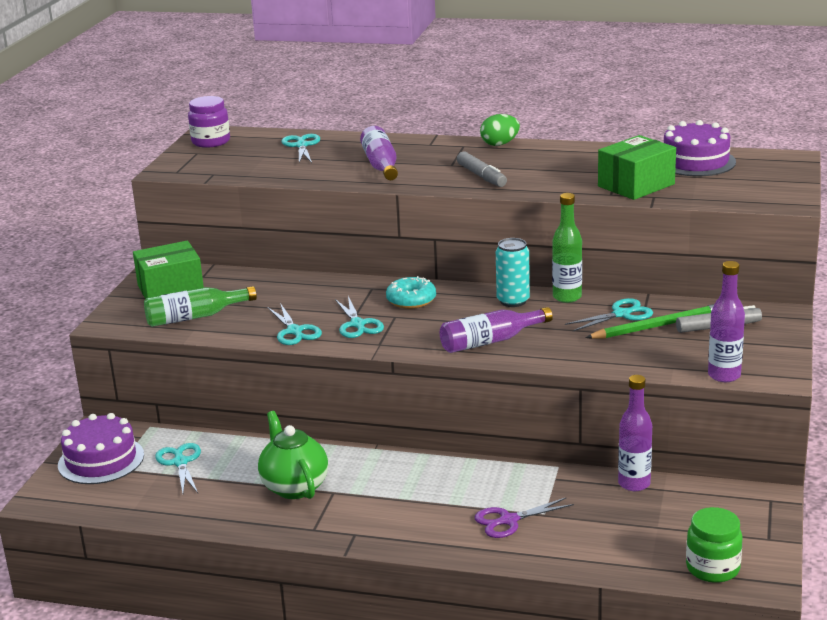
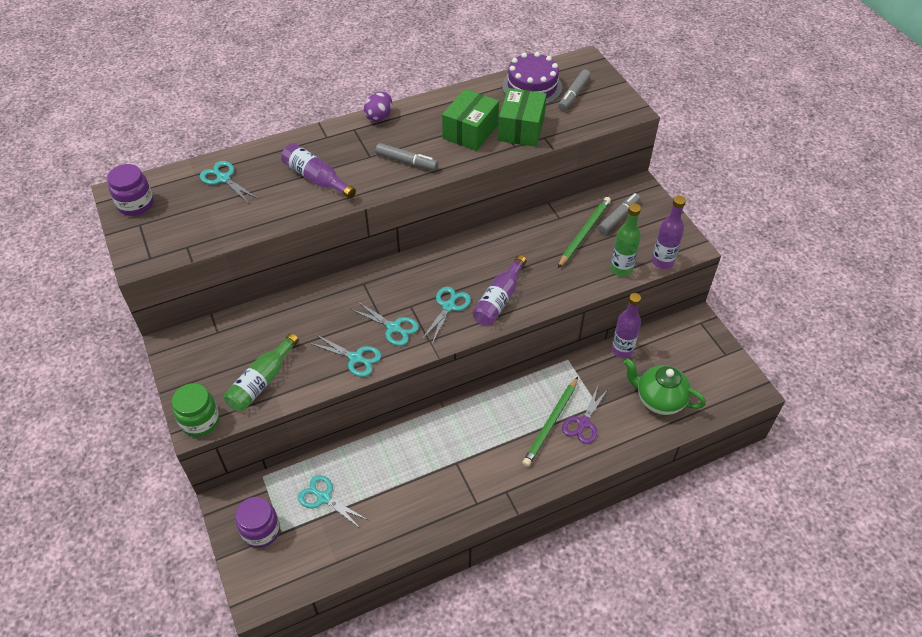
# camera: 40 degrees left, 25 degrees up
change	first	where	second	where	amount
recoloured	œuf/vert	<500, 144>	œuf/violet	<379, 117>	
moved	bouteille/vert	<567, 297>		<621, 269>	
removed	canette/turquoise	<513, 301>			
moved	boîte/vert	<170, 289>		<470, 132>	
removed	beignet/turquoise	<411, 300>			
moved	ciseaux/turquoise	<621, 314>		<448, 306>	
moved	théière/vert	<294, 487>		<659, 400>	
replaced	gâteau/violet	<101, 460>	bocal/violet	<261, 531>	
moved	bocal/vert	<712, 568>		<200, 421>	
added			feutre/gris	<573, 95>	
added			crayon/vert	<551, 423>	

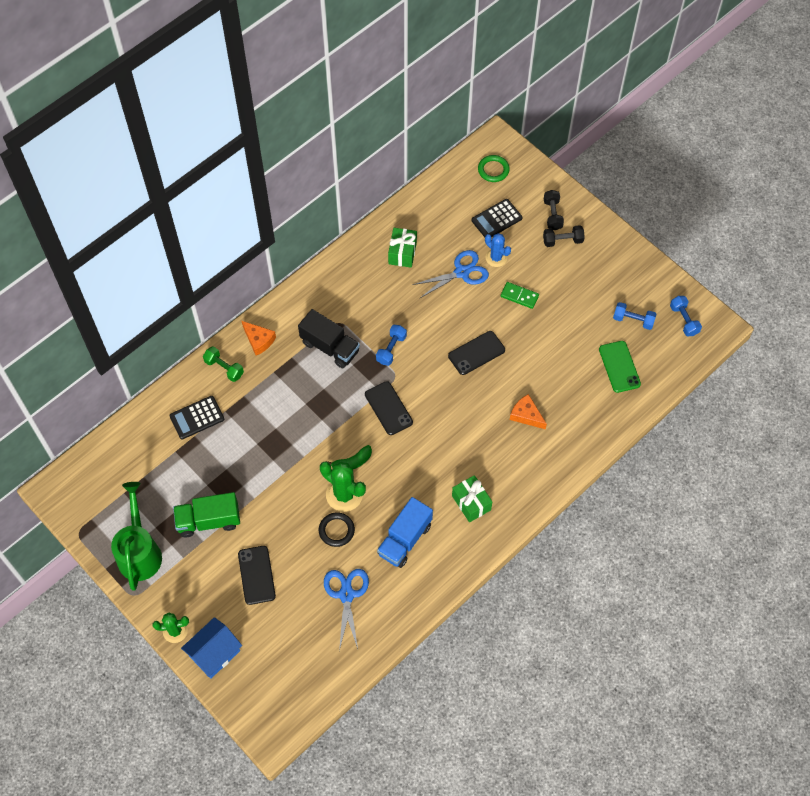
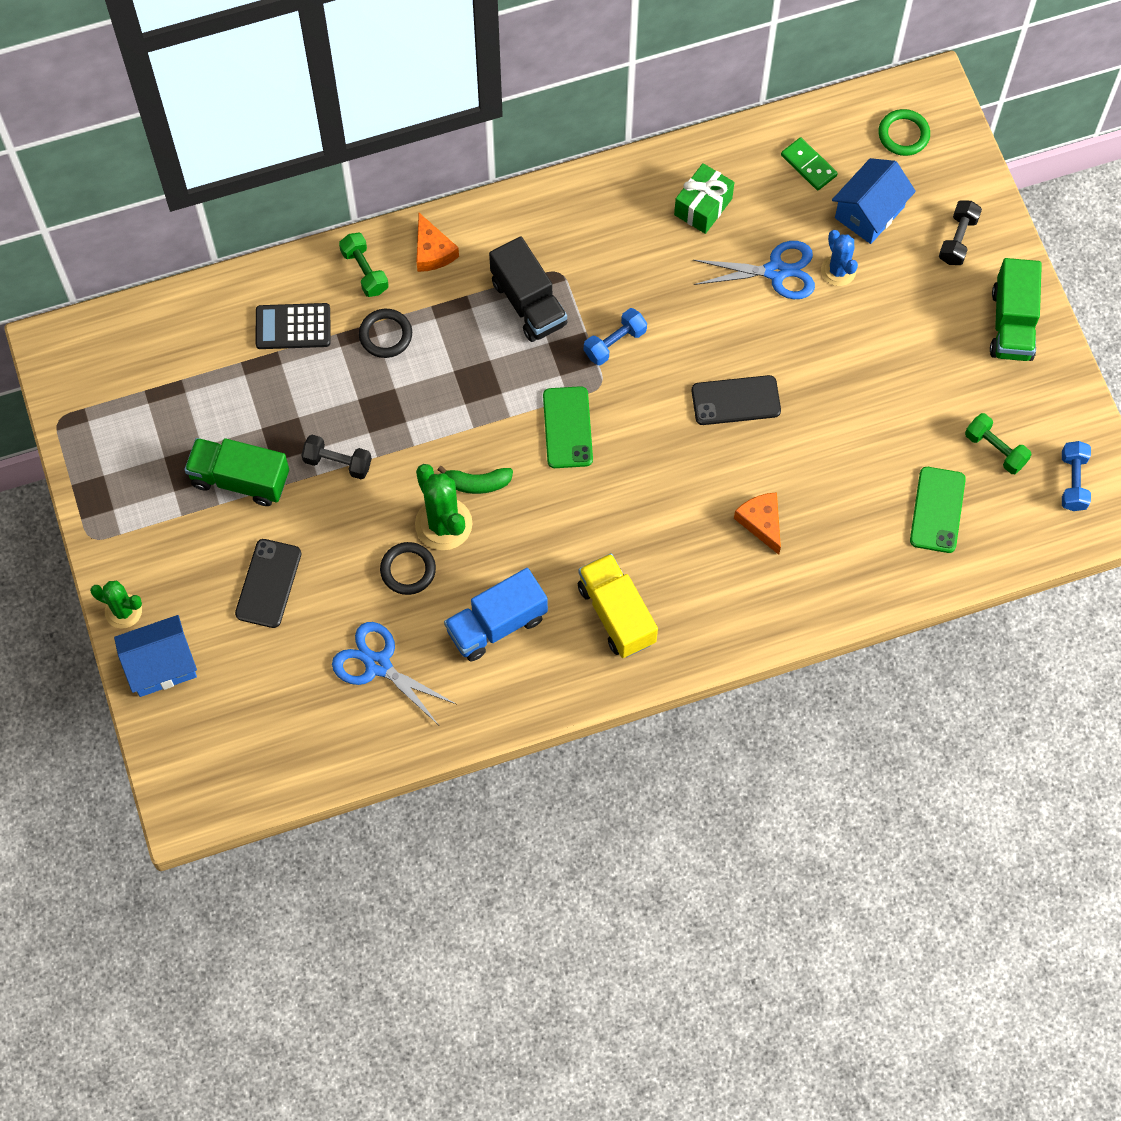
# camera: 25 degrees right, 5 degrees up
change	first	where	second	where	amount
replaced	calculatrice/noir	<496, 219>	maison/bleu	<869, 212>	
moved	haltère/noir	<562, 241>		<337, 462>	
moved	domino/vert	<519, 296>		<808, 165>	
recoloured	haltère/bleu	<633, 320>	haltère/vert	<995, 449>	
recoloured	téléphone/noir	<388, 408>	téléphone/vert	<567, 427>	
replaced	cadeau/vert	<471, 503>	camion/jaune	<616, 614>	
removed	arrosoir/vert	<140, 551>			
turned	ciseaux/bleu	<346, 594>		<377, 665>	75 degrees counterclockwise
added			camion/vert	<1012, 324>	
added			anneau/noir	<385, 335>	

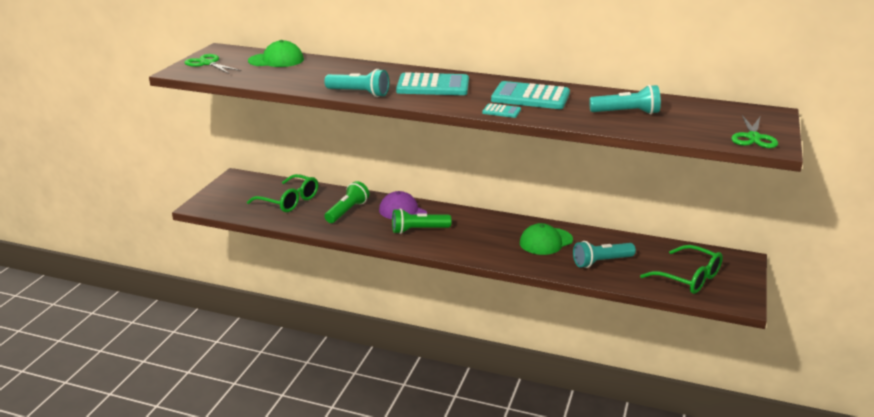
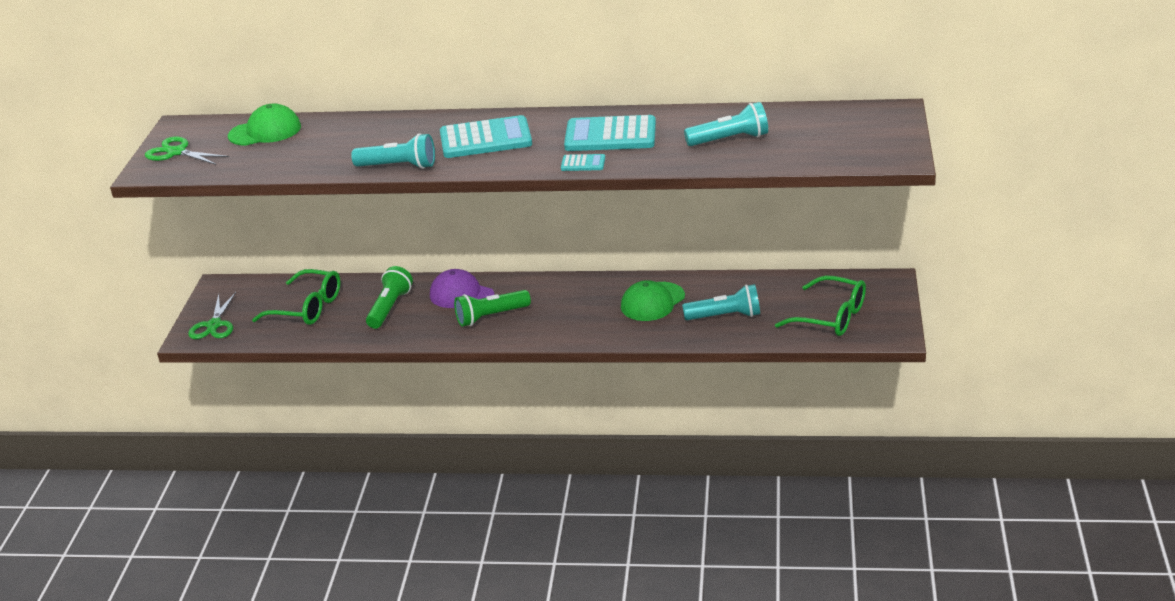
# camera: 10 degrees left, 5 degrees up
change	first	where	second	where	amount
moved	ciseaux/vert	<753, 137>		<214, 325>	
turned	lampe de poche/turquoise	<601, 262>		<725, 316>	150 degrees counterclockwise

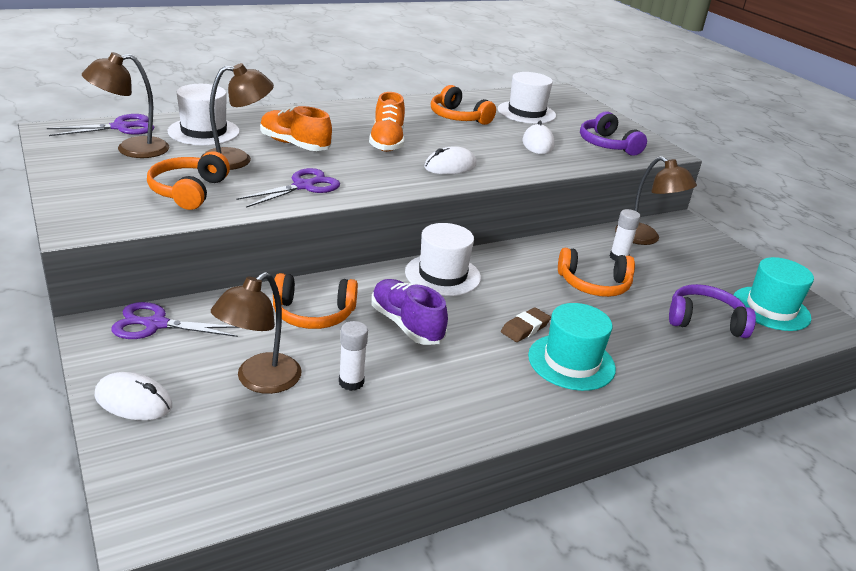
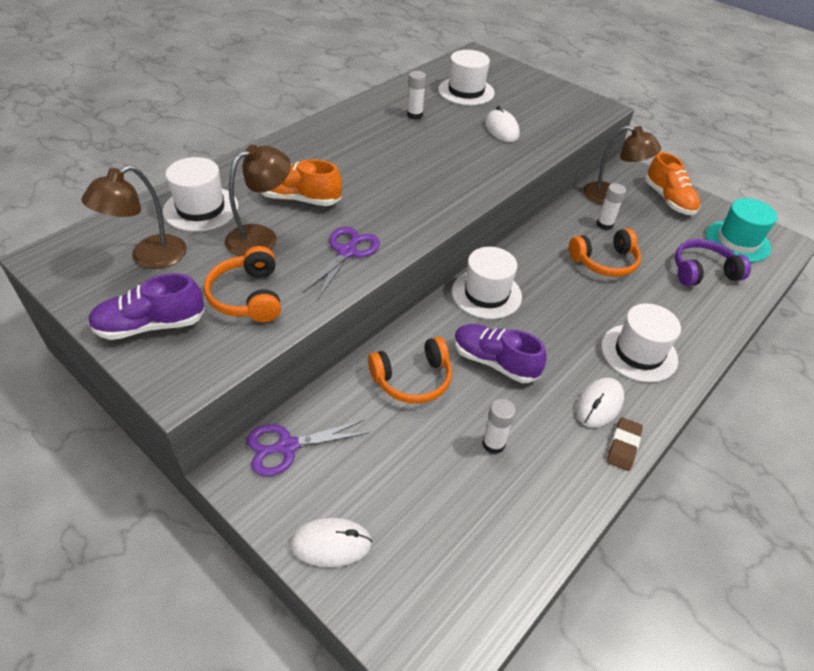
# camera: 20 degrees left, 15 degrees up
change	first	where	second	where	amount
replaced	casque audio/orange	<458, 117>	bâton de colle/blanc	<415, 115>	
moved	chaussure/orange	<387, 142>		<668, 200>	
removed	casque audio/violet	<607, 145>			
removed	ciseaux/violet	<120, 127>			
moved	souris/blanc	<450, 166>		<599, 404>	
removed	lampe/marron	<259, 381>			
recoloured	chapeau/turquoise	<571, 362>	chapeau/blanc	<639, 353>	
moved	gomme/marron	<525, 328>		<623, 446>	
added			chaussure/violet	<151, 325>	

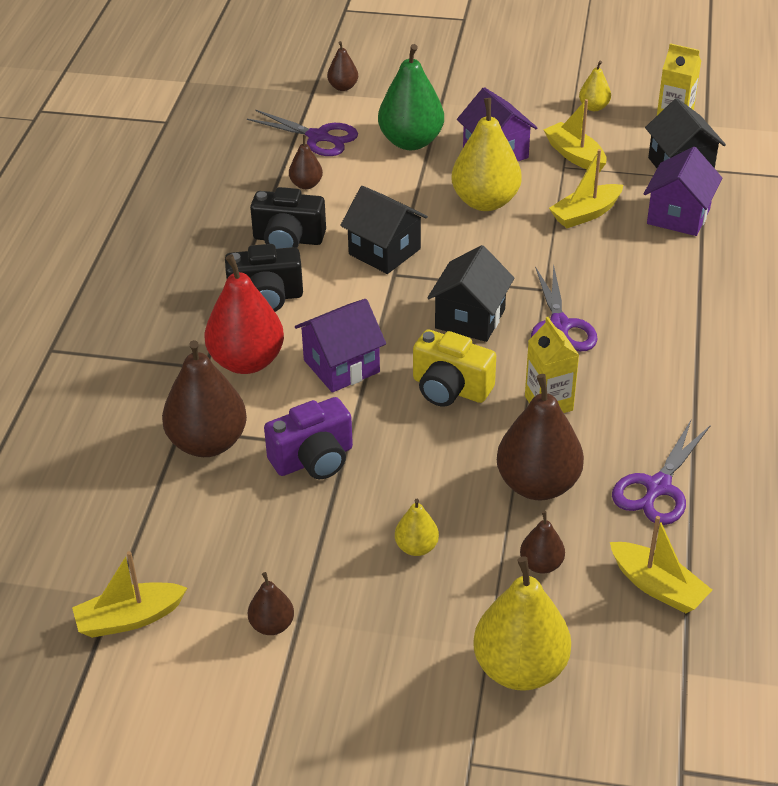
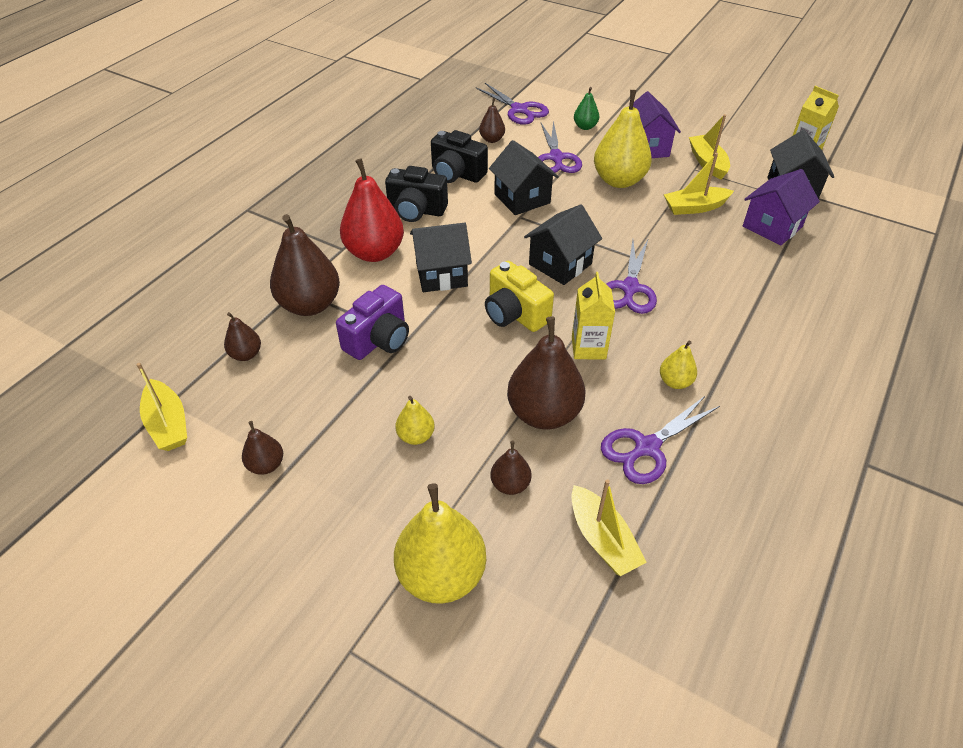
# camera: 20 degrees right, 5 degrees up
change	first	where	second	where	amount
moved	poire/marron	<343, 87>		<246, 354>	
resized	poire/vert	<411, 142>		<585, 127>	x0.50
moved	poire/jaune	<594, 107>		<675, 382>	
recoloured	maison/violet	<341, 366>	maison/noir	<441, 274>	
turned	appareil photo/violet	<313, 459>		<378, 340>	45 degrees counterclockwise
turned	bateau/jaune	<129, 618>		<168, 424>	120 degrees counterclockwise
added			ciseaux/violet	<556, 158>	

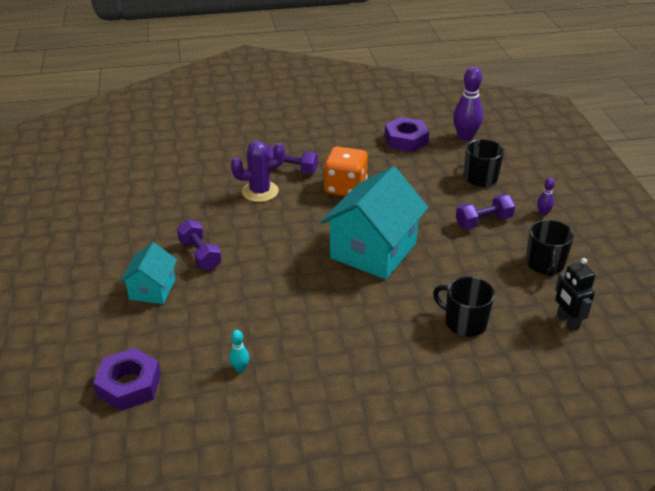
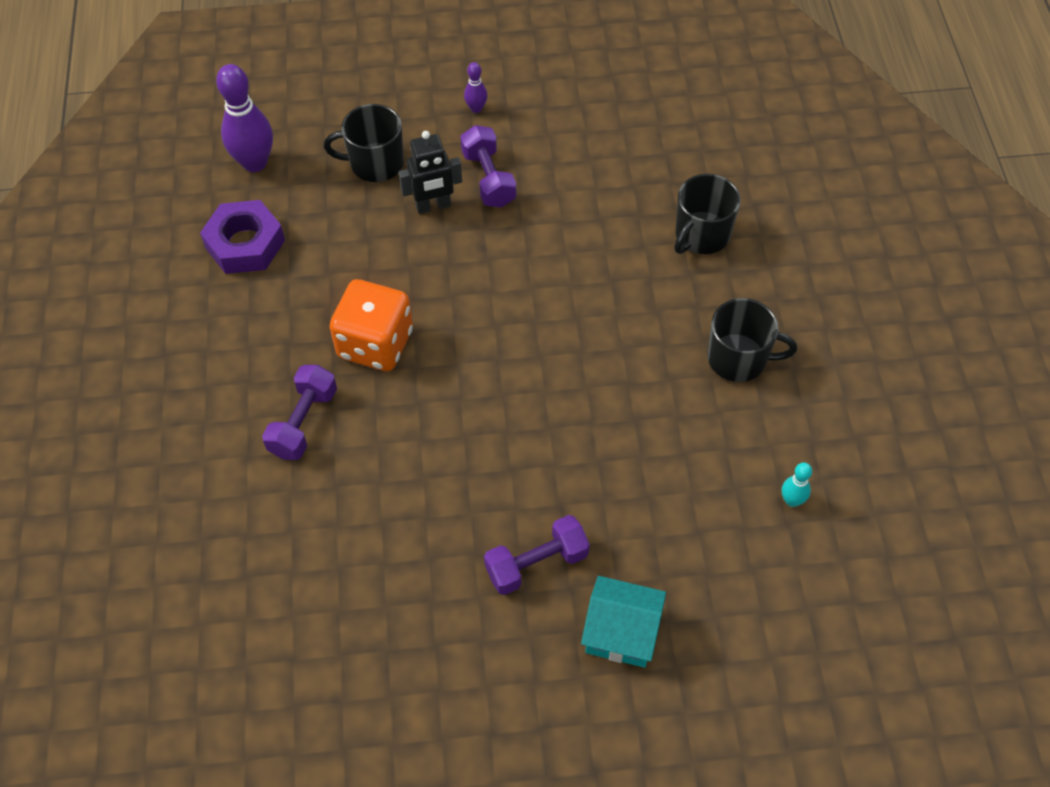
# camera: 85 degrees left, 20 degrees up
change	first	where	second	where	amount
removed	cactus/violet	<260, 191>			
removed	maison/turquoise	<373, 250>			
moved	tasse/noir	<545, 264>		<738, 359>	
moved	robot/noir	<567, 322>		<433, 206>	
removed	écrou/violet	<129, 385>			

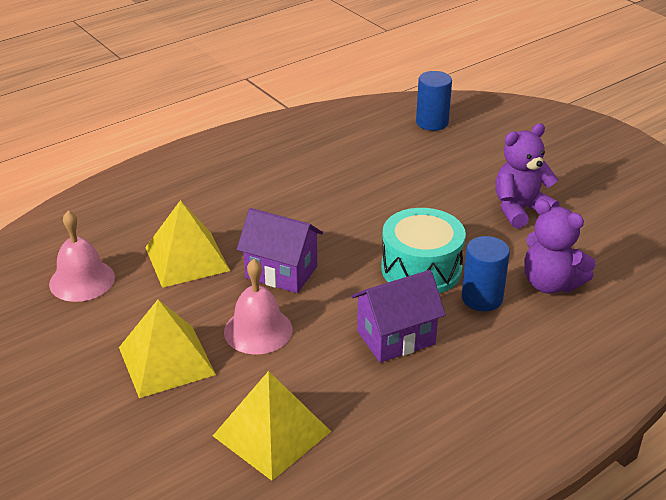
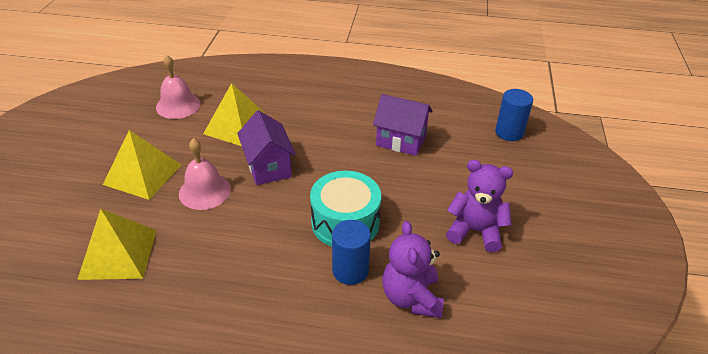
# camera: 45 degrees right, 5 degrees up
change	first	where	second	where	amount
moved	maison/violet	<396, 338>		<401, 141>	

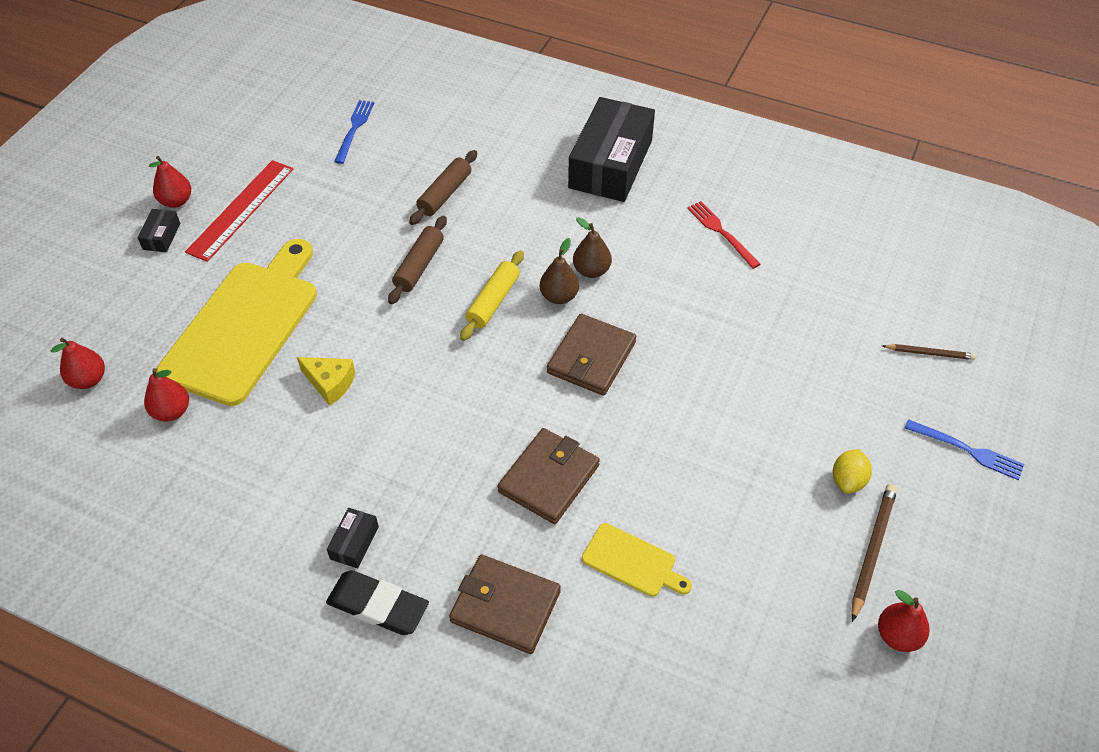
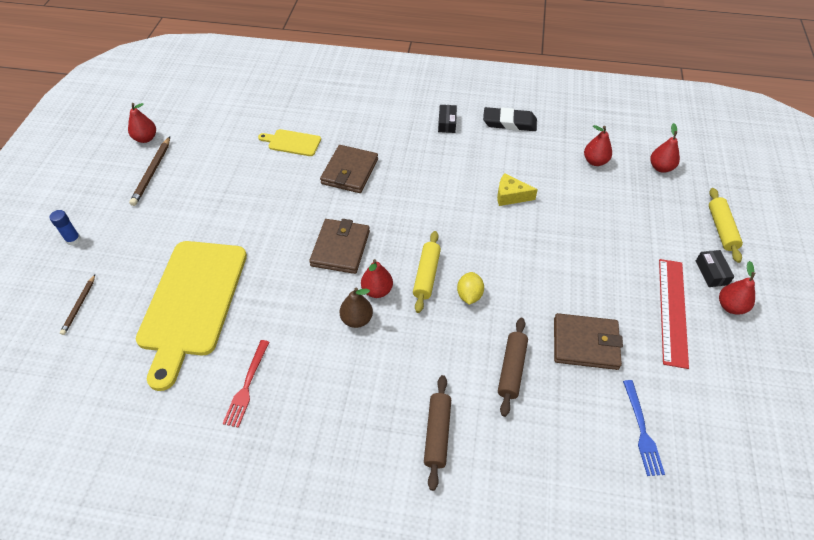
# camera: 165 degrees right, 0 degrees up
change	first	where	second	where	amount
removed	boîte/noir	<610, 164>			
turned	fourchette/rouge	<721, 232>		<247, 386>	60 degrees clockwise
moved	rouleau à pâtisserie/marron	<419, 266>		<437, 434>	
recoloured	poire/marron	<559, 296>	poire/rouge	<377, 290>	
moved	planche à découper/jaune	<245, 326>		<192, 302>	
turned	crayon/marron	<929, 353>		<79, 306>	75 degrees counterclockwise
replaced	fourchette/bleu	<967, 450>	bâton de colle/bleu	<73, 239>	
moved	citron/jaune	<848, 480>		<469, 295>	
moved	portefeuille/marron	<505, 606>		<585, 343>	
moved	gomme/noir	<378, 606>		<509, 123>	
added			rouleau à pâtisserie/jaune	<721, 229>	

